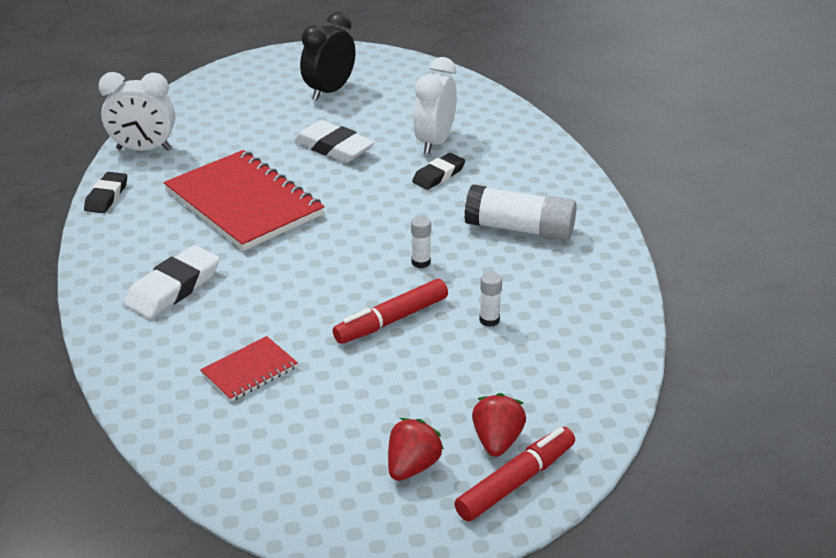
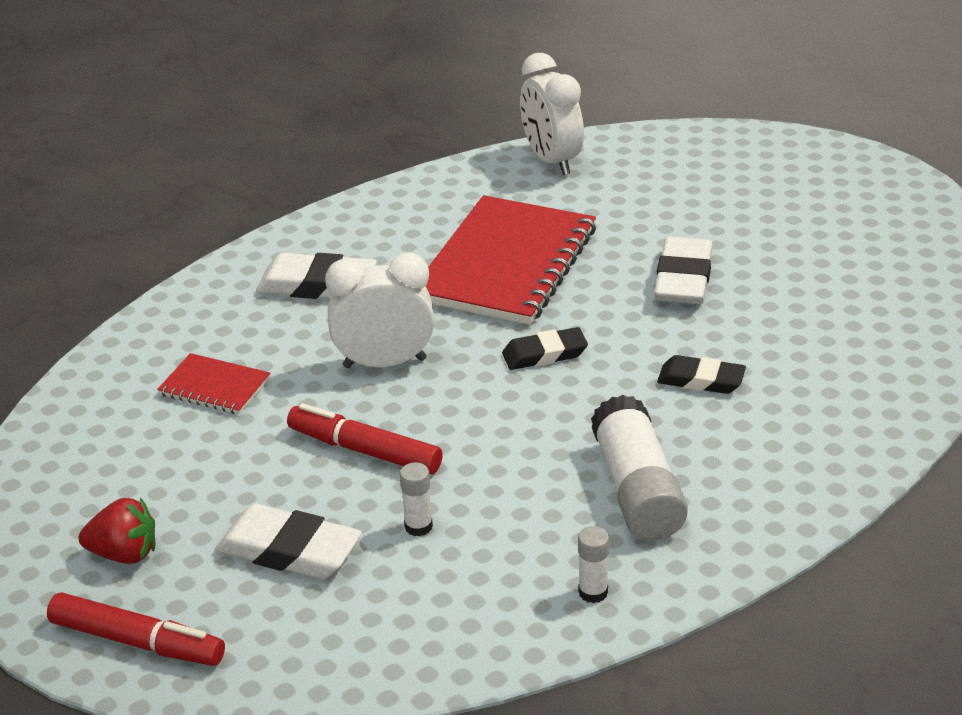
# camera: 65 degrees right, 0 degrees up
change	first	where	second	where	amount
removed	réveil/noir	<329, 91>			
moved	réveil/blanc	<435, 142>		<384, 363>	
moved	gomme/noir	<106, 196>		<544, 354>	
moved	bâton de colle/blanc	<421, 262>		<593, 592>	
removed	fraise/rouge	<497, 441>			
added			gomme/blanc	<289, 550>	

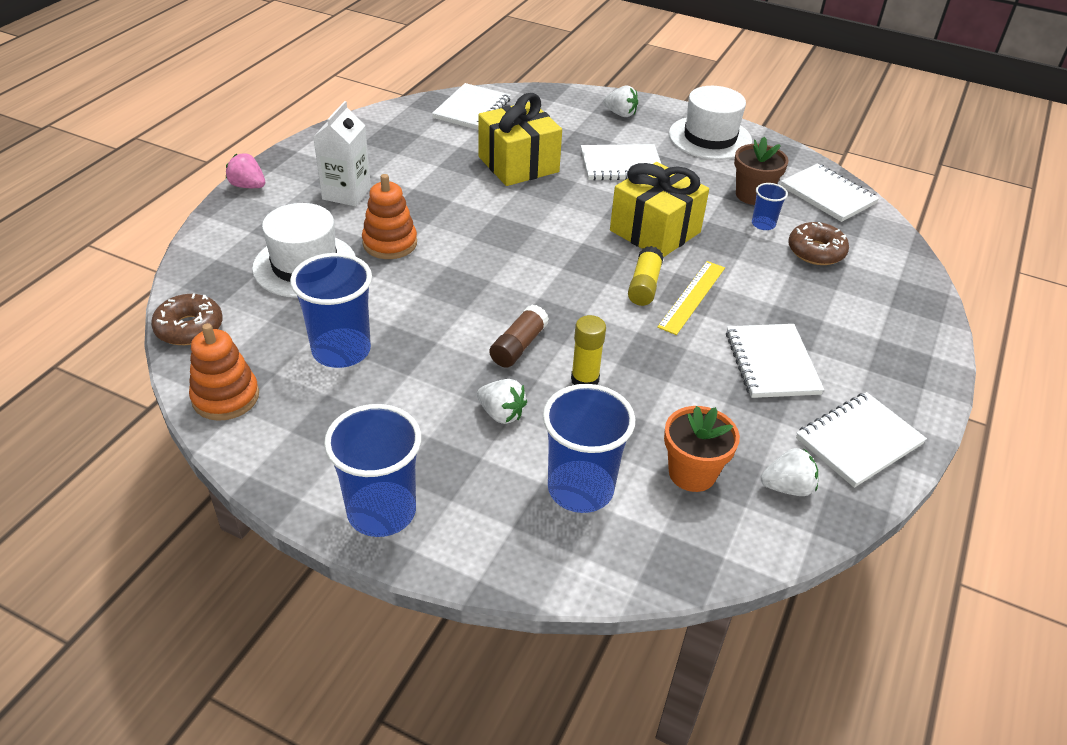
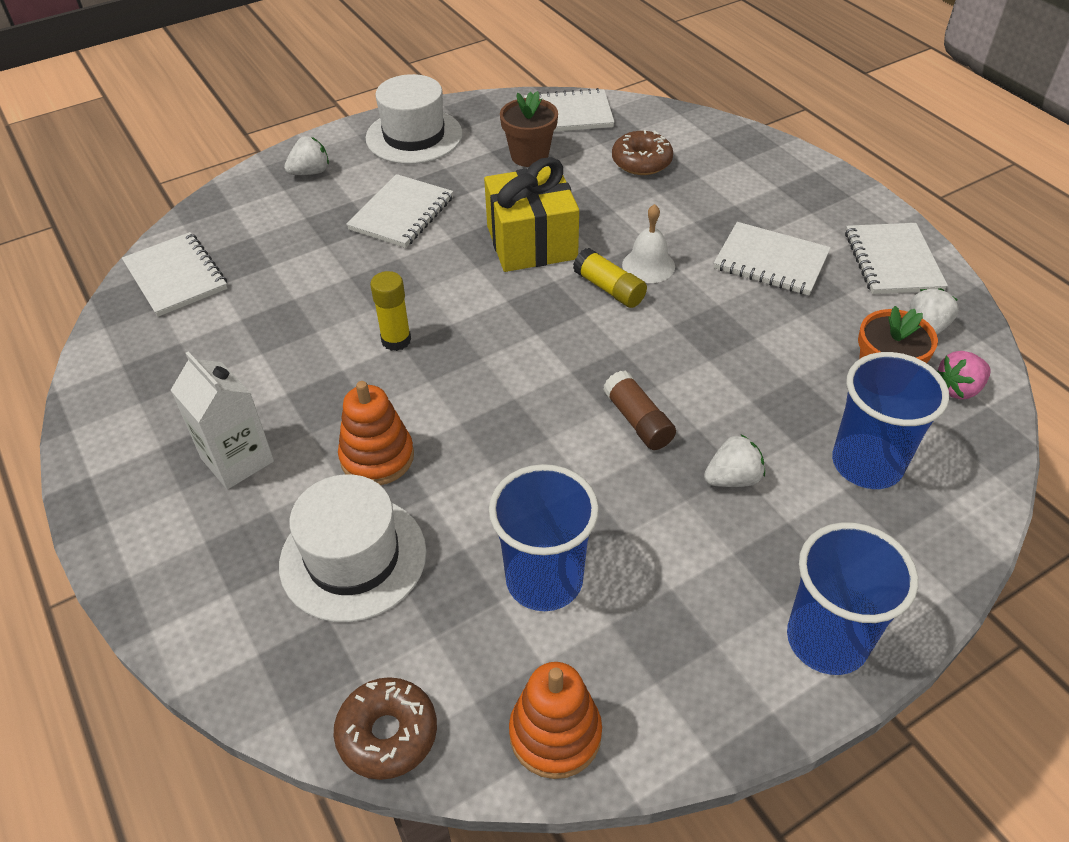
# camera: 55 degrees left, 5 degrees up
change	first	where	second	where	amount
removed	cadeau/jaune	<518, 164>			
moved	fraise/rose	<248, 186>		<958, 389>	
removed	gobelet/bleu	<763, 224>			
replaced	règle/jaune	<692, 297>	cloche/blanc	<648, 265>	
moved	bâton de colle/jaune	<585, 380>		<396, 340>	

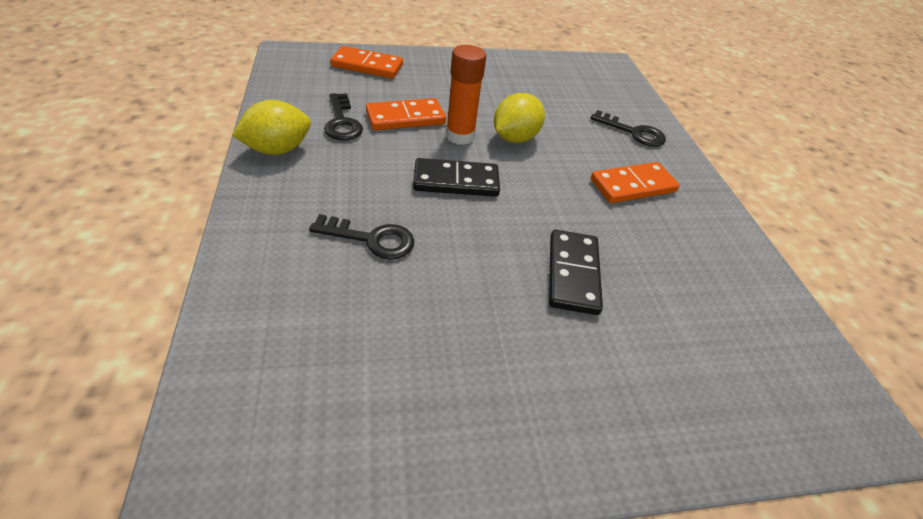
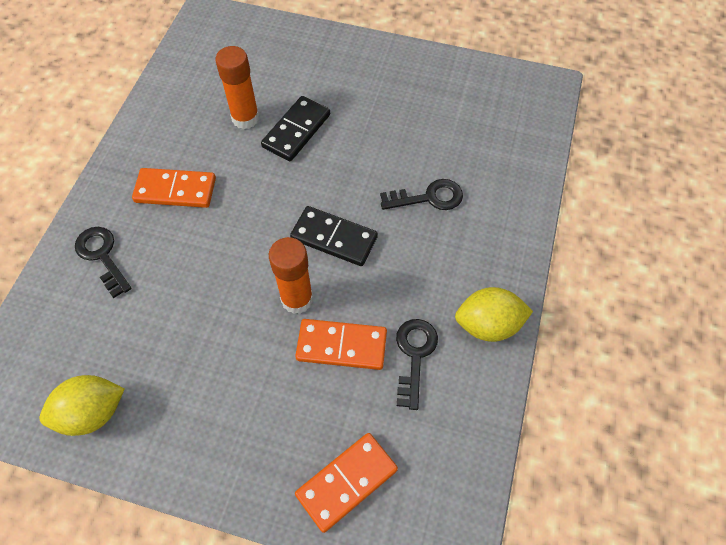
# camera: 150 degrees left, 15 degrees up
change	first	where	second	where	amount
turned	domino/orange	<367, 65>		<347, 482>	75 degrees counterclockwise
moved	citron/jaune	<514, 138>		<92, 413>	
turned	clé/noir	<371, 239>		<428, 197>	135 degrees clockwise
added			bâton de colle/orange	<245, 118>	

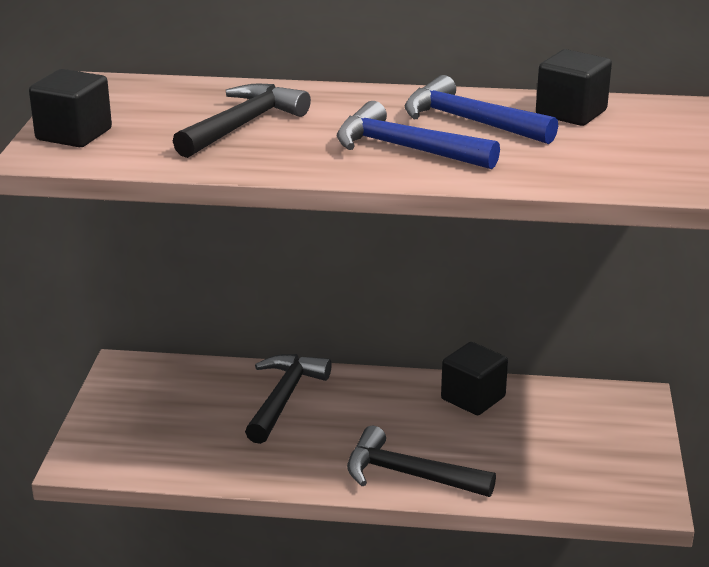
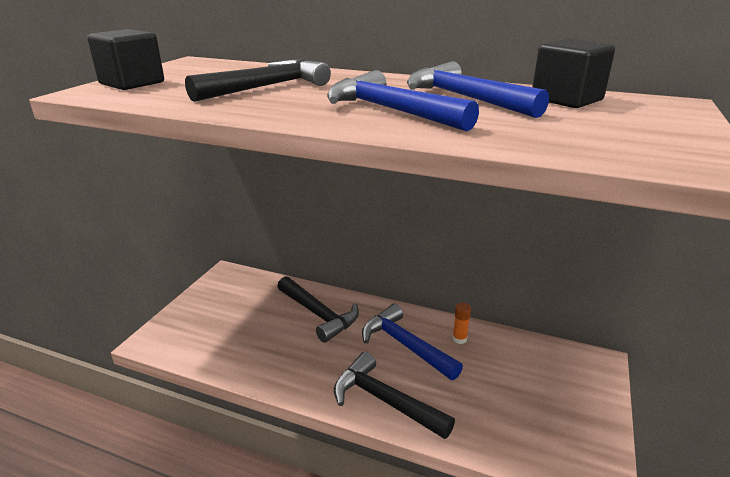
# camera: 15 degrees right, 0 degrees up
change	first	where	second	where	amount
replaced	cube/noir	<473, 398>	bâton de colle/orange	<459, 339>	
turned	marteau/noir	<284, 397>		<319, 314>	105 degrees clockwise
added			marteau/bleu	<405, 345>	

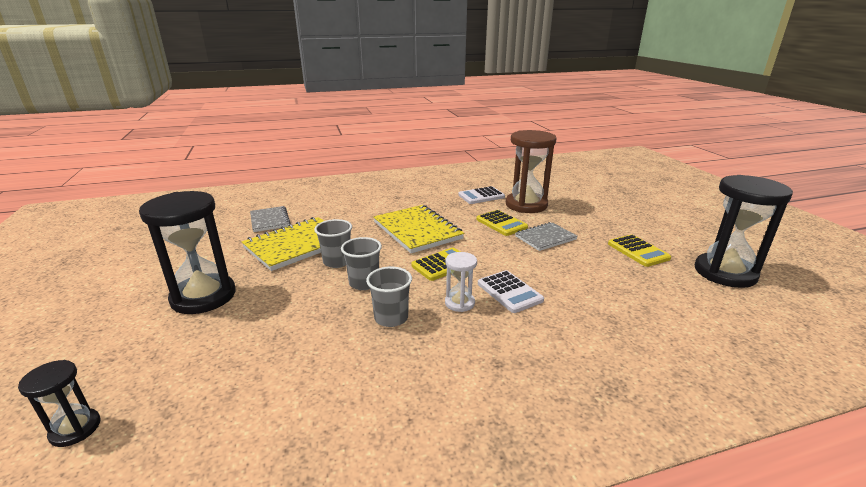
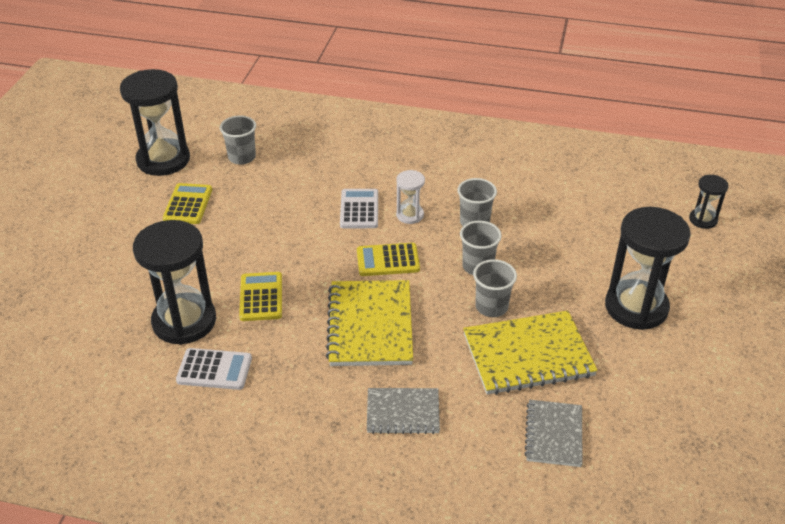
# camera: 150 degrees left, 15 degrees up
change	first	where	second	where	amount
recoloured	sablier/marron	<526, 205>	sablier/noir	<184, 321>	
moved	carnet/gris	<545, 238>		<403, 412>	
added			gobelet/gris	<242, 157>	

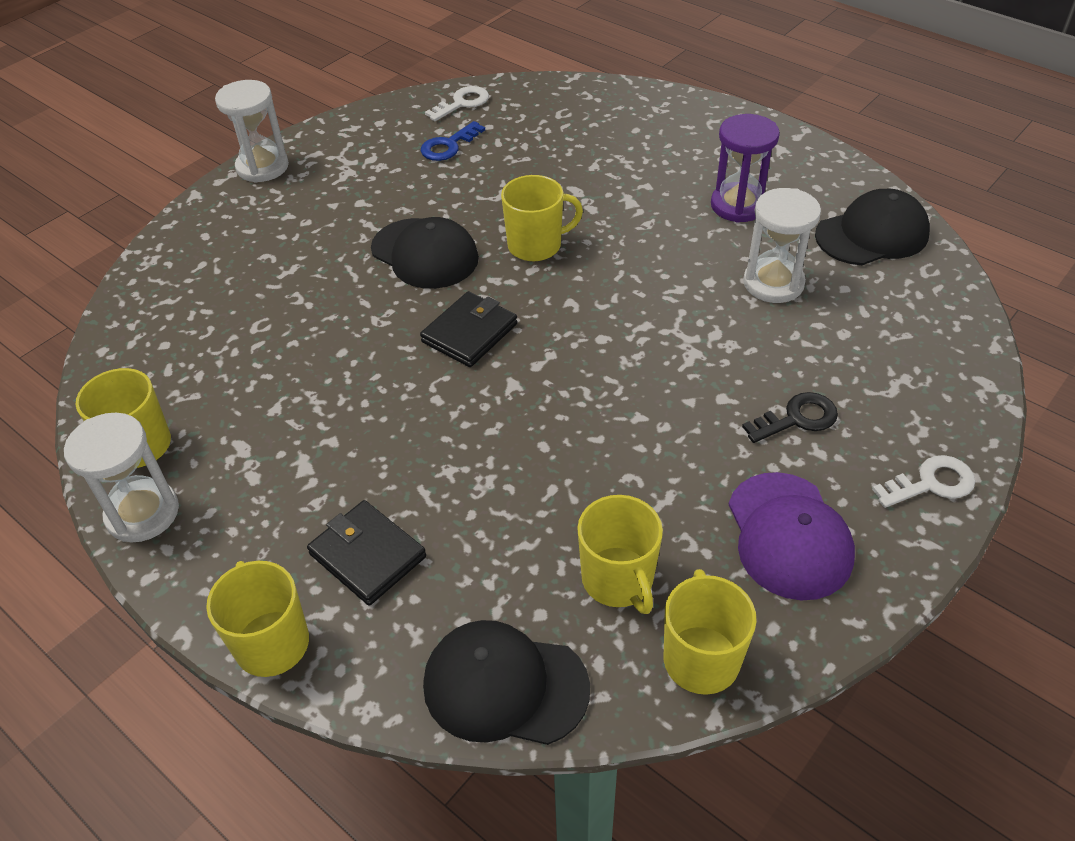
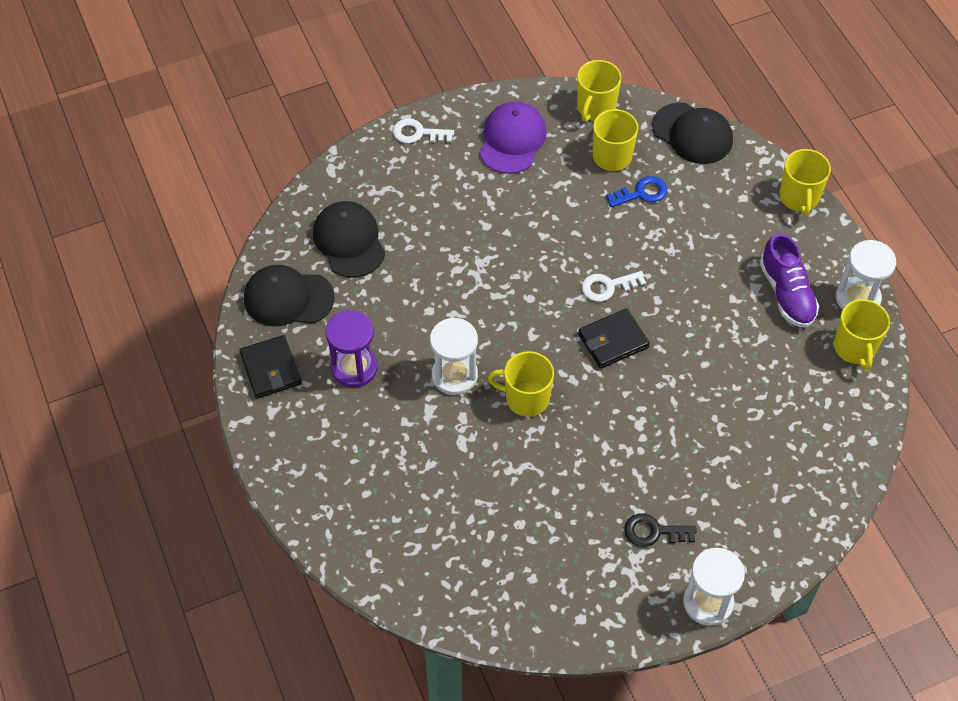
# camera: 155 degrees left, 10 degrees up
change	first	where	second	where	amount
moved	clé/blanc	<462, 103>		<608, 286>	
moved	clé/bleu	<448, 146>		<641, 193>	
moved	sablier/blanc	<773, 283>		<454, 375>	
moved	casquette/noir	<425, 254>		<349, 241>	
moved	clé/noir	<797, 418>		<653, 532>	
moved	portefeuille/noir	<367, 555>		<270, 369>	
added			chaussure/violet	<786, 293>	

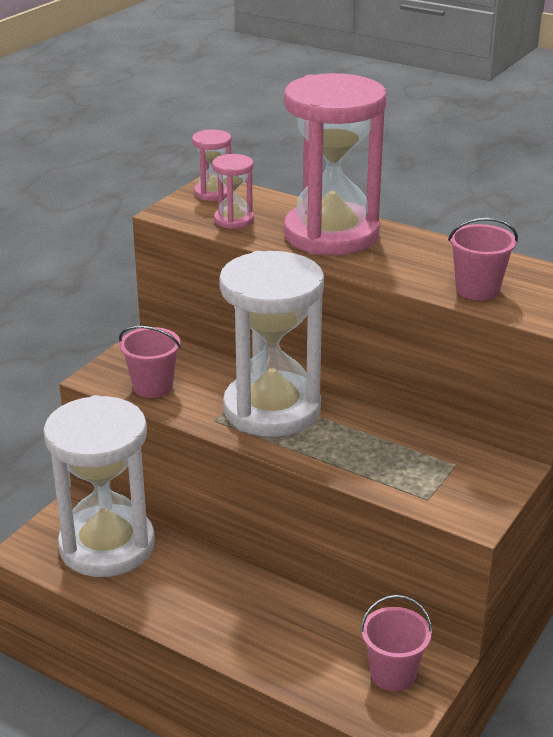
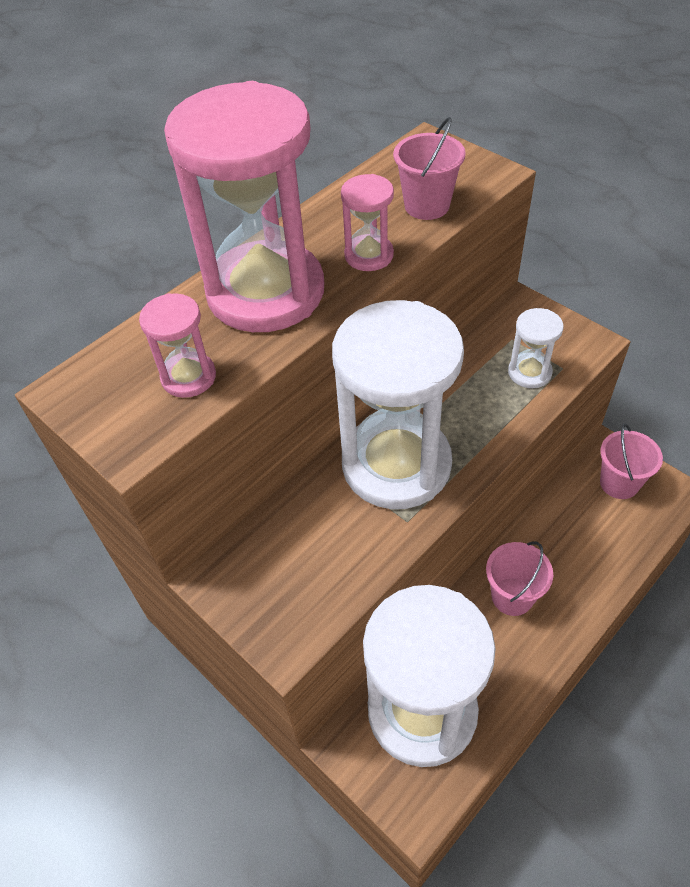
# camera: 75 degrees left, 20 degrees up
change	first	where	second	where	amount
moved	sablier/rose	<213, 193>		<369, 255>	
moved	seau/rose	<153, 387>		<512, 596>	
added			sablier/blanc	<529, 372>	

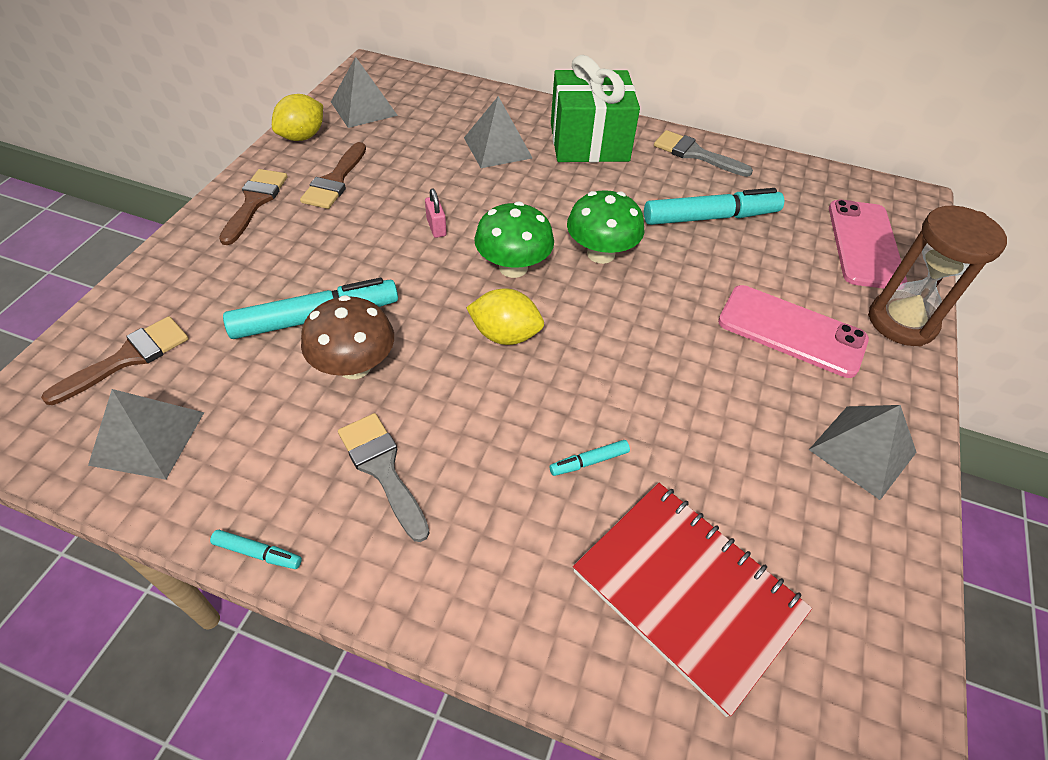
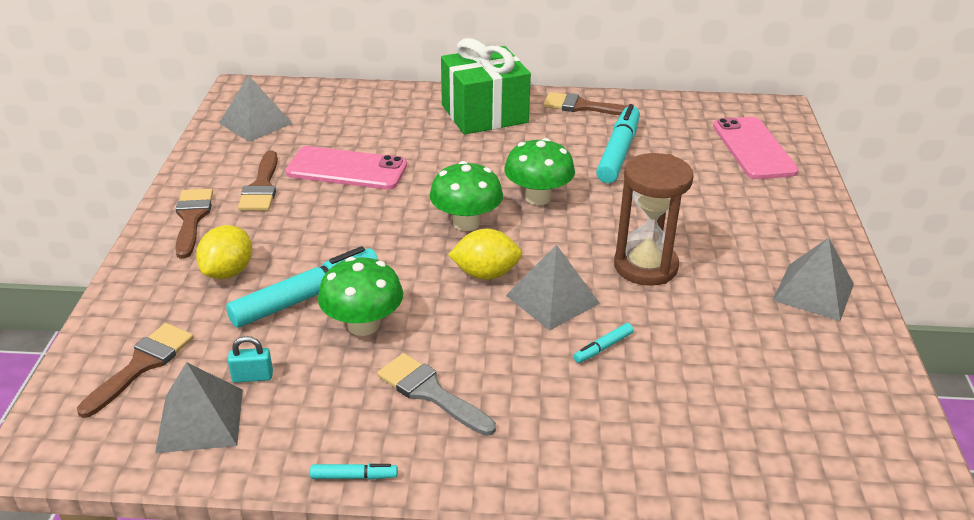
# camera: 15 degrees left, 15 degrees down
change	first	where	second	where	amount
moved	citron/jaune	<302, 136>		<228, 272>	
moved	pyramide/gris	<497, 147>		<552, 299>	
recoloured	pinceau/gris	<695, 154>	pinceau/marron	<582, 107>	
turned	feutre/turquoise	<710, 217>		<618, 152>	45 degrees counterclockwise
removed	cadenas/rose	<436, 227>			
moved	sablier/marron	<901, 322>		<645, 266>	
moved	téléphone/rose	<791, 331>		<347, 169>	
recoloured	champignon/marron	<354, 366>	champignon/vert	<363, 325>	
removed	carnet/rouge	<687, 592>			
added			cadenas/turquoise	<252, 377>	

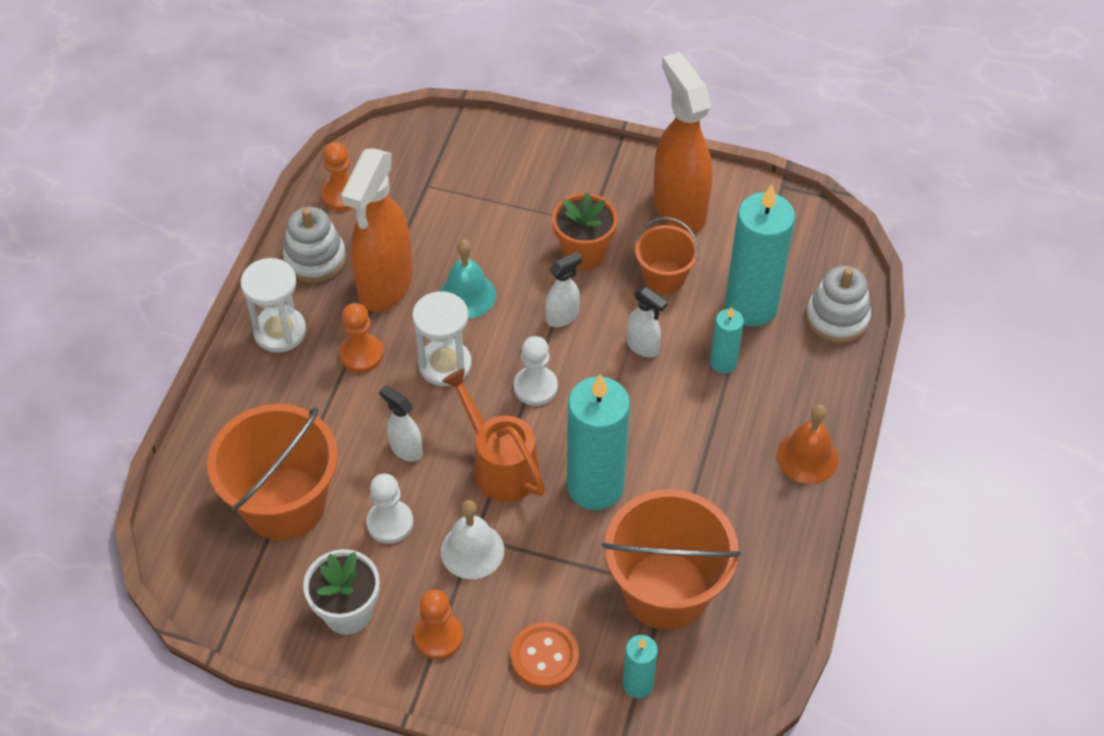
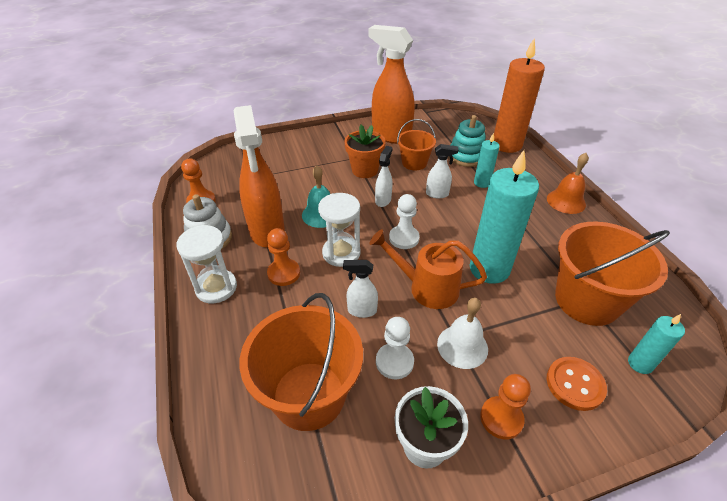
# camera: 35 degrees left, 10 degrees down
change	first	where	second	where	amount
replaced	bougie/turquoise	<751, 306>	jouet à empiler/turquoise	<466, 156>	
replaced	jouet à empiler/blanc	<837, 318>	bougie/orange	<506, 145>	

